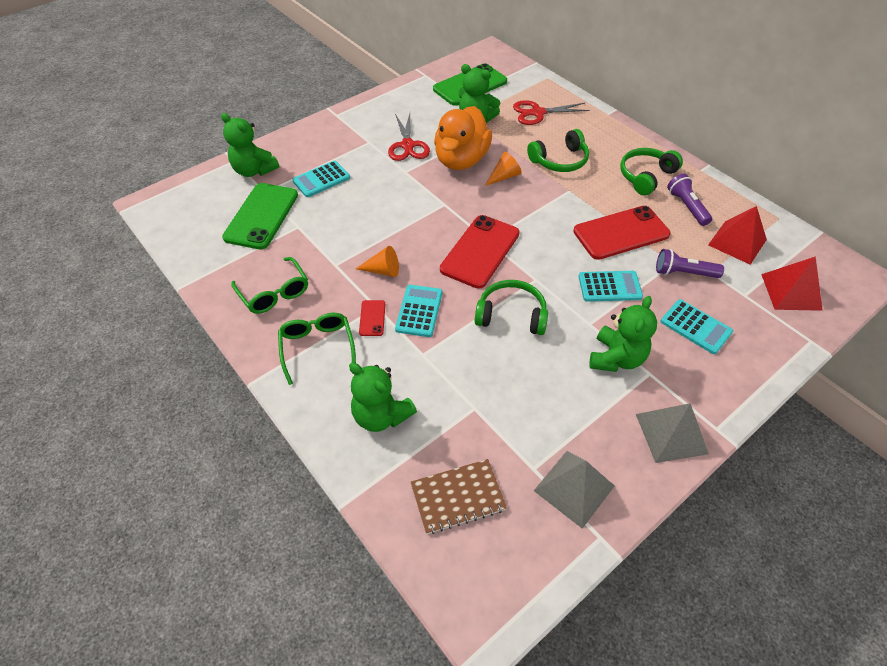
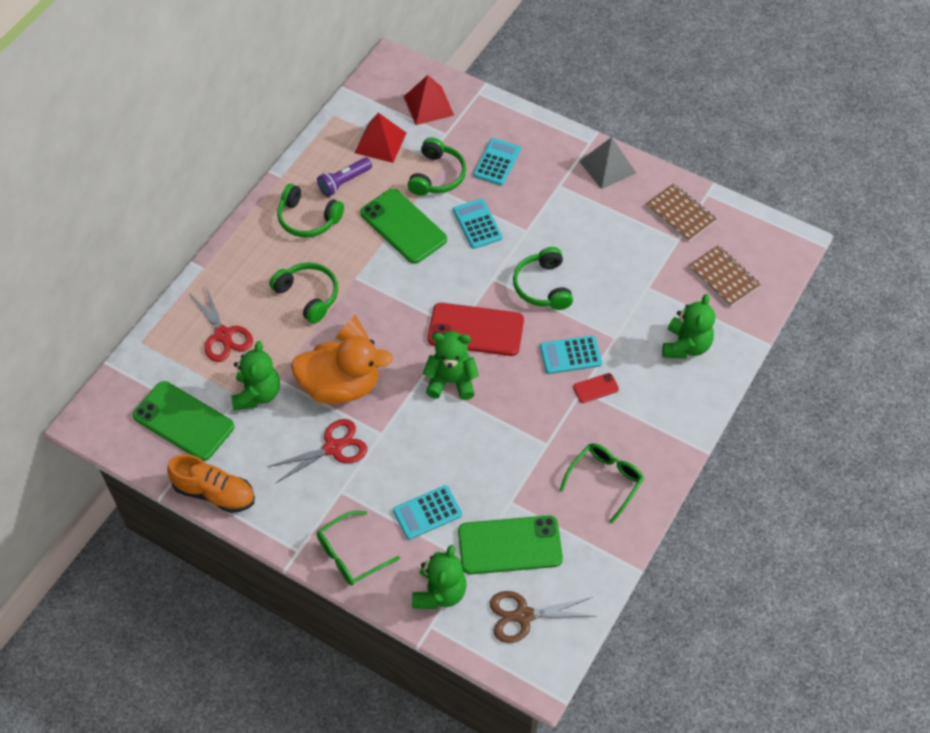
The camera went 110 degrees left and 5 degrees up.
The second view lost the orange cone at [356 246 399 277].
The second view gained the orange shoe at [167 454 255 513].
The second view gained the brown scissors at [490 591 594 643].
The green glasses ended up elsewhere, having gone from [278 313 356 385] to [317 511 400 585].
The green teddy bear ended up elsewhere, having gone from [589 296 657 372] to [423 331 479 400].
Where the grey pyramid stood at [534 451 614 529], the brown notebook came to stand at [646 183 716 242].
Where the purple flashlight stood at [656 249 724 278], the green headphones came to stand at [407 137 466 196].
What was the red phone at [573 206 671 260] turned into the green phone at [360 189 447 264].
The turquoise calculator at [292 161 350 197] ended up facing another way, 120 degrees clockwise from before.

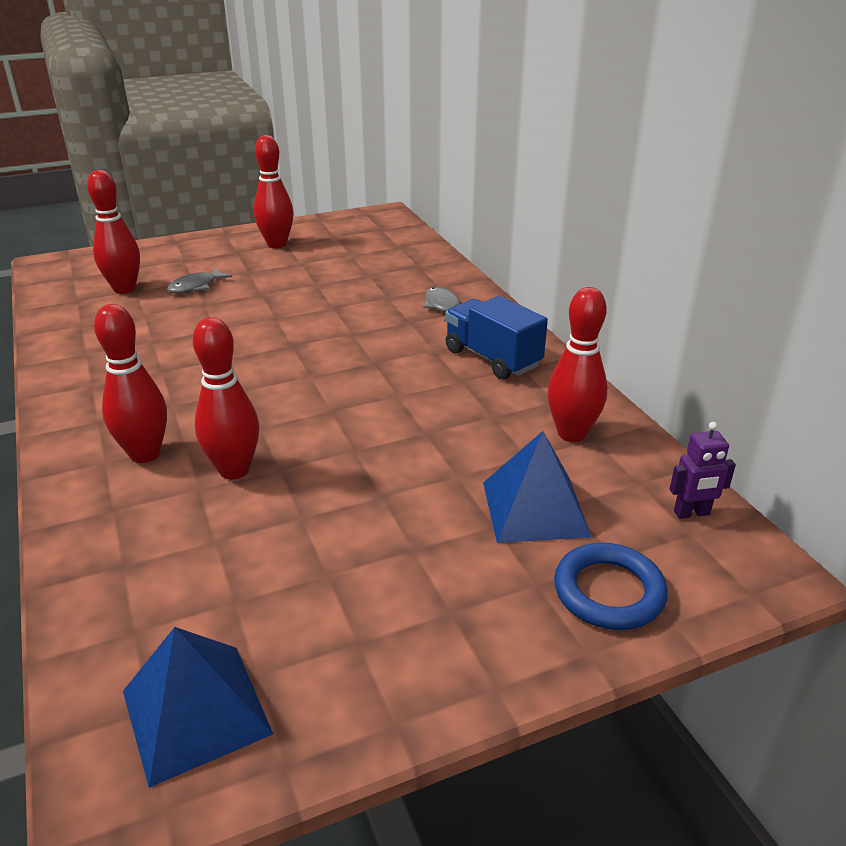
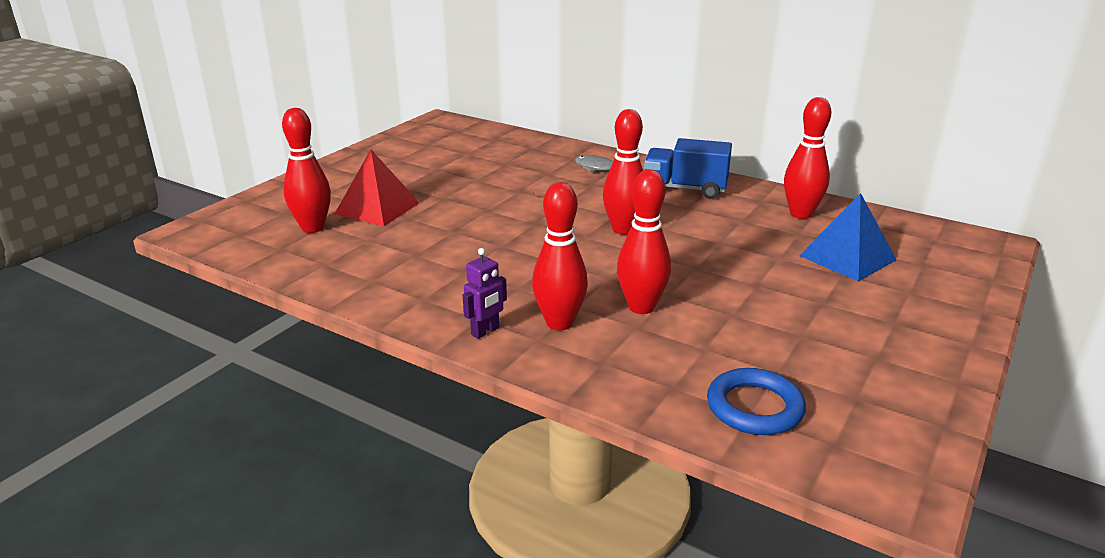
The camera went 35 degrees left and 5 degrees down.
The second view lost the blue pyramid at [123 627 273 788].
The red bowling pin ended up elsewhere, having gone from [254 135 294 248] to [603 109 643 235].
The blue ring ended up elsewhere, having gone from [554 543 668 630] to [707 368 806 435].
The purple robot ended up elsewhere, having gone from [670 422 736 519] to [463 248 507 339].
Where the grey fish stood at [167 268 232 293], the red pyramid came to stand at [335 150 420 226].

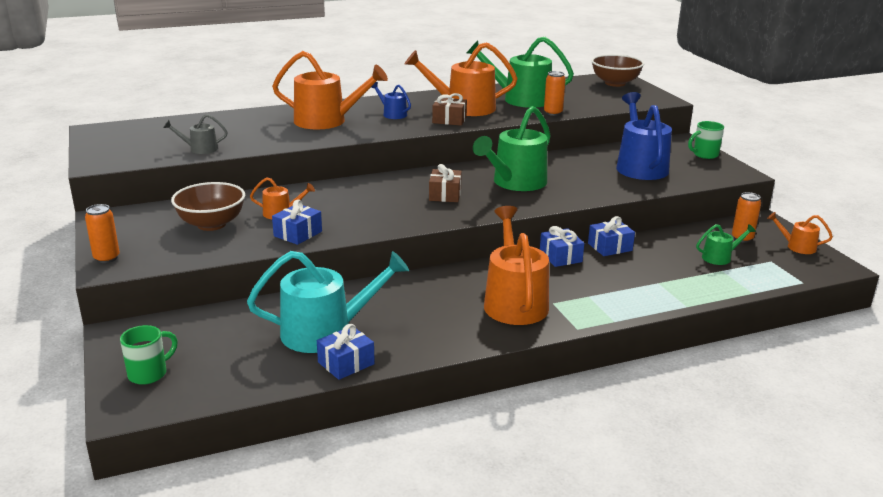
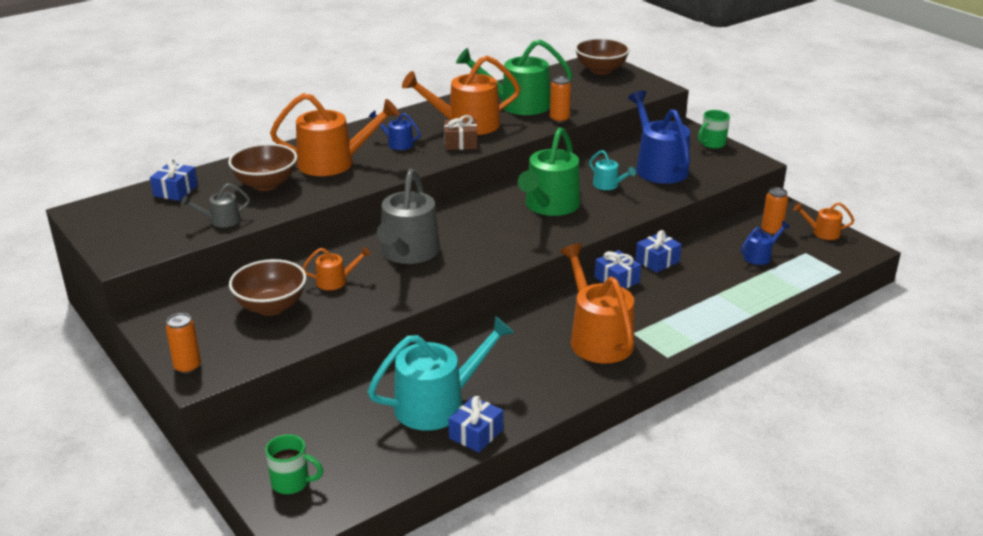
The camera went 15 degrees left and 5 degrees up.
The second view lost the brown gift at [429 164 462 202].
The second view gained the brown bowl at [228 143 297 191].
The second view gained the grey watering can at [377 169 440 264].
The second view gained the turquoise watering can at [589 150 636 190].
The blue gift ended up elsewhere, having gone from [272 199 322 245] to [150 159 198 201].
What was the green watering can at [696 224 756 265] turned into the blue watering can at [741 221 790 265].
The green mug at [120 325 178 385] ended up facing another way, 75 degrees clockwise from before.

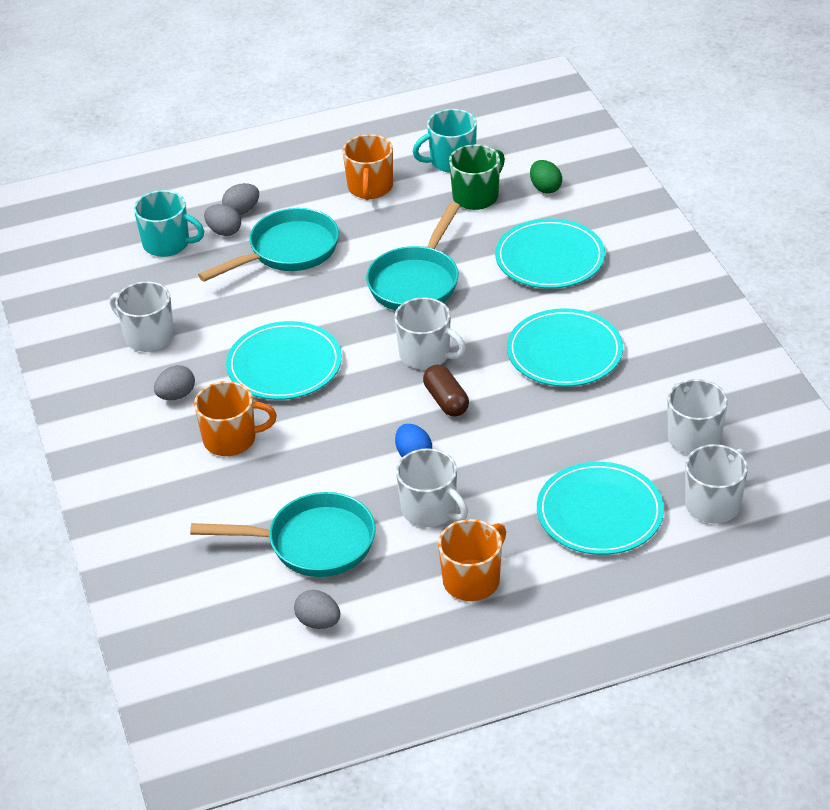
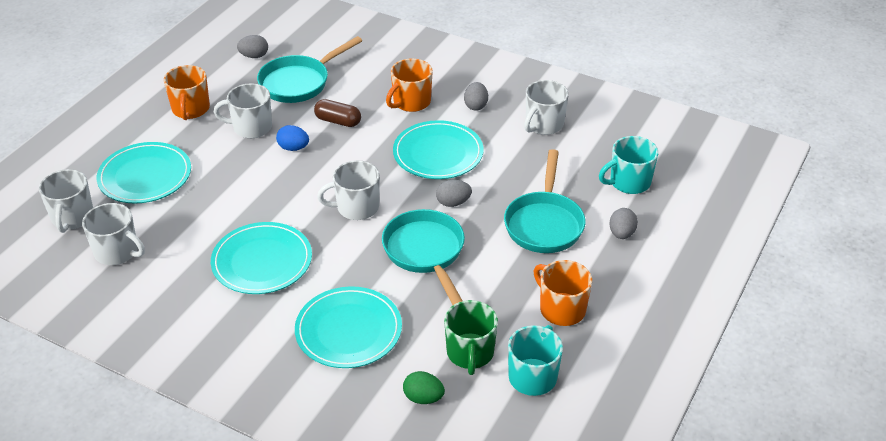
The camera went 135 degrees right and 0 degrees up.
The grey egg ended up elsewhere, having gone from [204 204 241 236] to [436 180 472 207].
The brown capsule ended up elsewhere, having gone from [423 365 469 417] to [314 99 361 127].
The white mug at [110 281 174 352] ended up facing another way, 135 degrees clockwise from before.

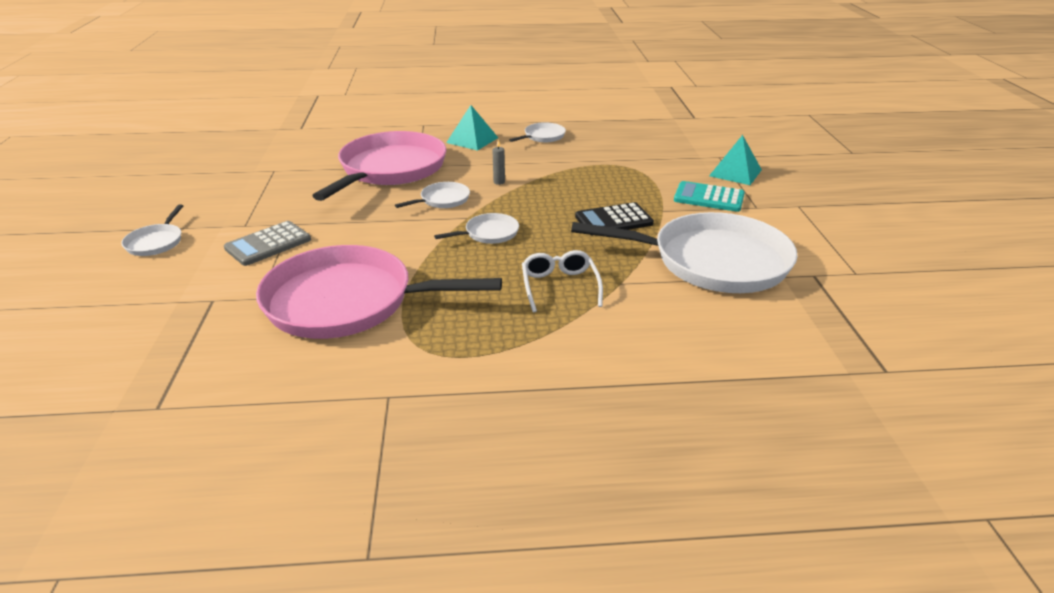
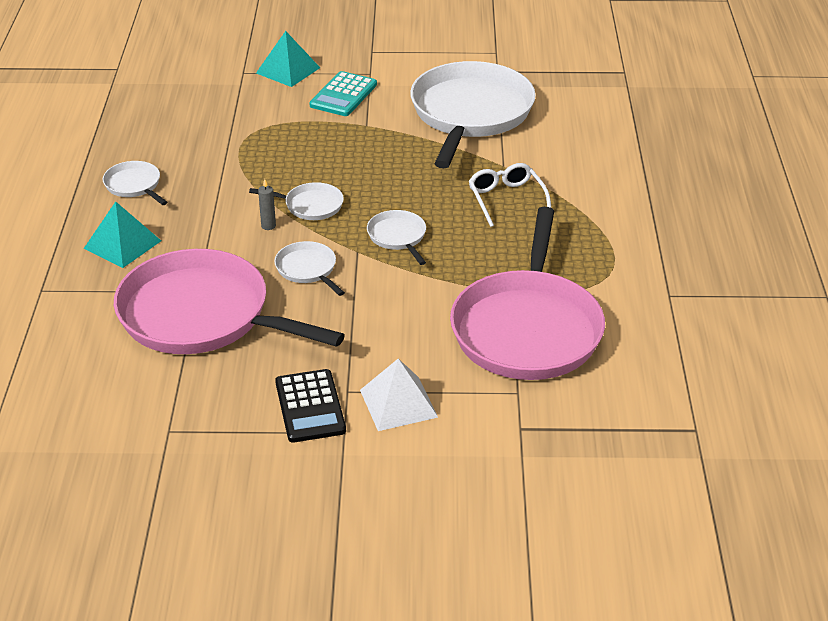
The camera went 85 degrees left and 5 degrees up.
The white pan ended up elsewhere, having gone from [121 204 183 256] to [249 182 344 220].
The black calculator ended up elsewhere, having gone from [575 202 654 230] to [275 369 346 443].
Where the grey calculator stood at [224 221 311 266], the white pyramid came to stand at [360 359 438 431].
The white glasses at [522 250 603 313] ended up facing another way, 75 degrees clockwise from before.

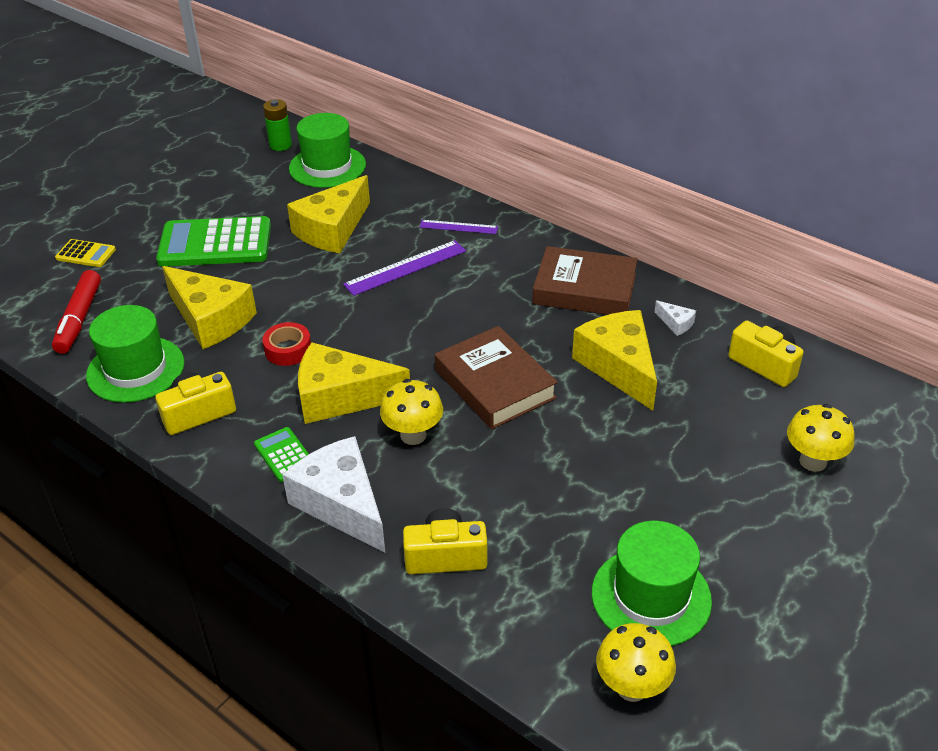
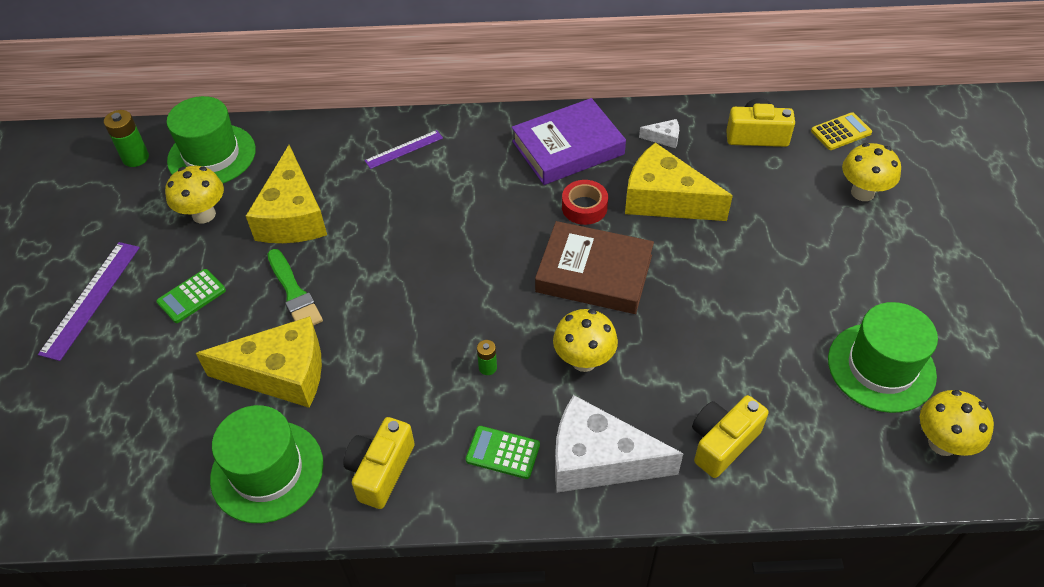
The camera went 40 degrees left and 10 degrees up.
The second view lost the red marker at [52 270 101 354].
The second view gained the yellow mushroom at [165 166 224 223].
The second view gained the green brush at [268 249 323 326].
The yellow calculator ended up elsewhere, having gone from [55 239 116 267] to [811 112 872 150].
The red tape ended up elsewhere, having gone from [262 322 311 366] to [562 180 608 225].
The purple ruler ended up elsewhere, having gone from [343 240 466 296] to [38 242 140 361].
Where the yellow cheese stood at [298 342 410 424], the green battery came to stand at [477 340 497 375].
What was the brown book at [532 246 638 315] turned into the purple book at [512 98 626 185].
The size of the green calculator at [156 216 271 266] changed by a factor of 0.47.

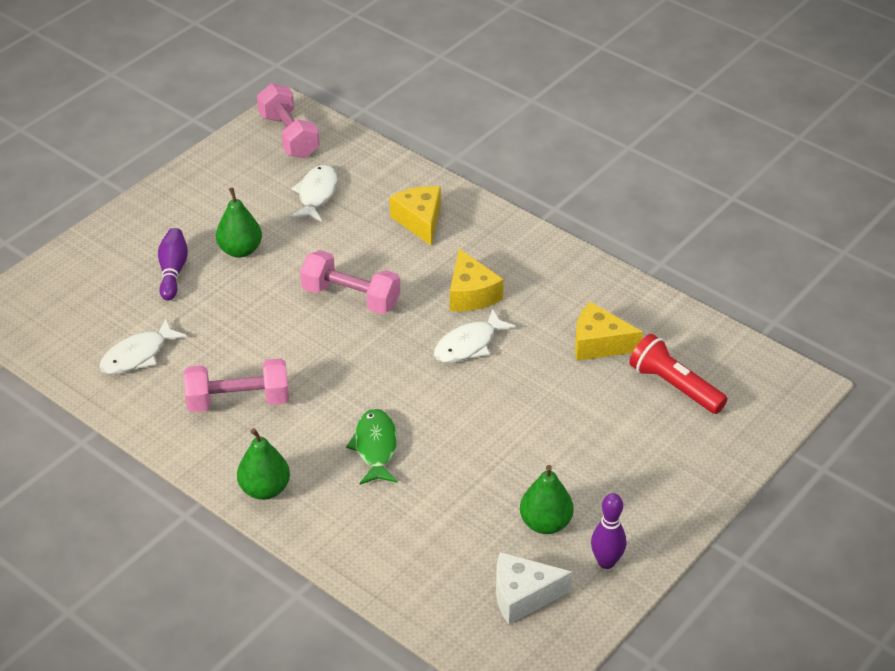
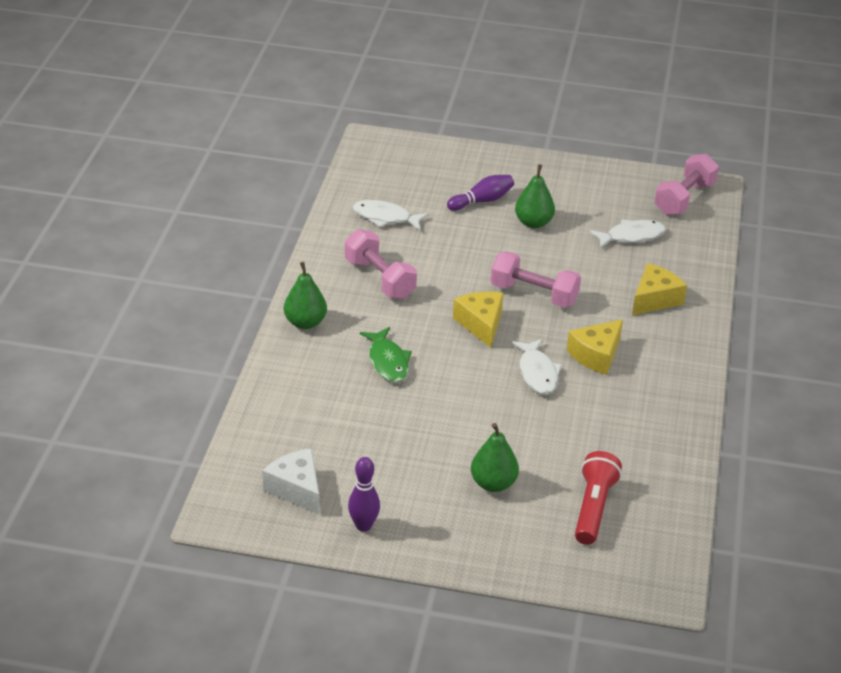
The camera went 60 degrees right and 5 degrees down.
The green pear ended up elsewhere, having gone from [520 465 574 534] to [471 423 519 492].
The yellow cheese ended up elsewhere, having gone from [575 302 643 361] to [453 292 503 348].
The pink dumbbell at [300 250 401 314] ended up facing another way, 60 degrees counterclockwise from before.
The green fish at [346 409 398 485] ended up facing another way, 105 degrees clockwise from before.
The white fish at [434 309 516 363] ended up facing another way, 120 degrees counterclockwise from before.

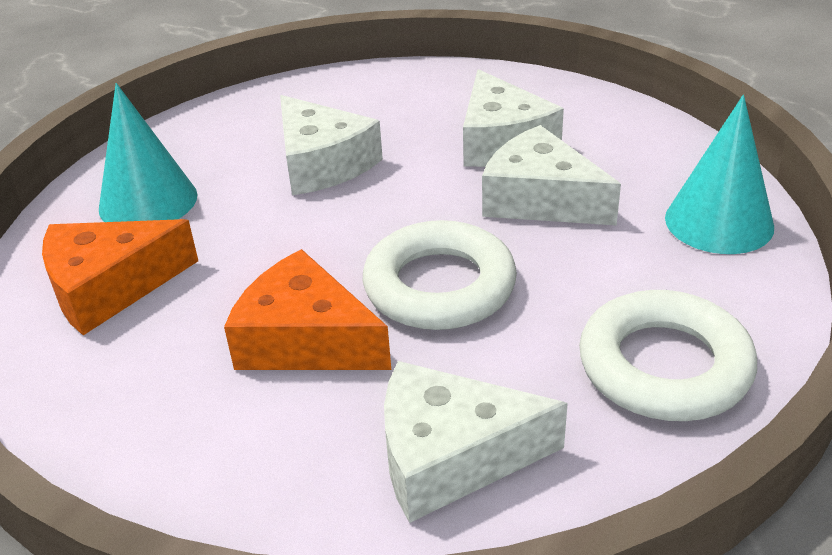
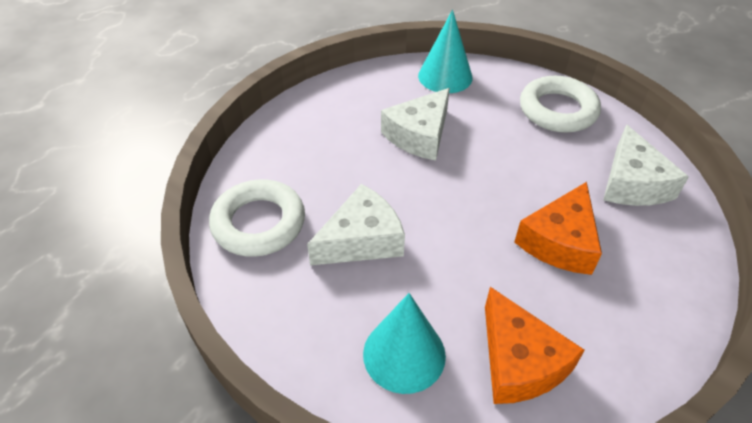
The camera went 90 degrees left and 10 degrees up.
The second view lost the white cheese at [463 69 564 167].
The white ring ended up elsewhere, having gone from [363 220 517 330] to [209 179 305 257].

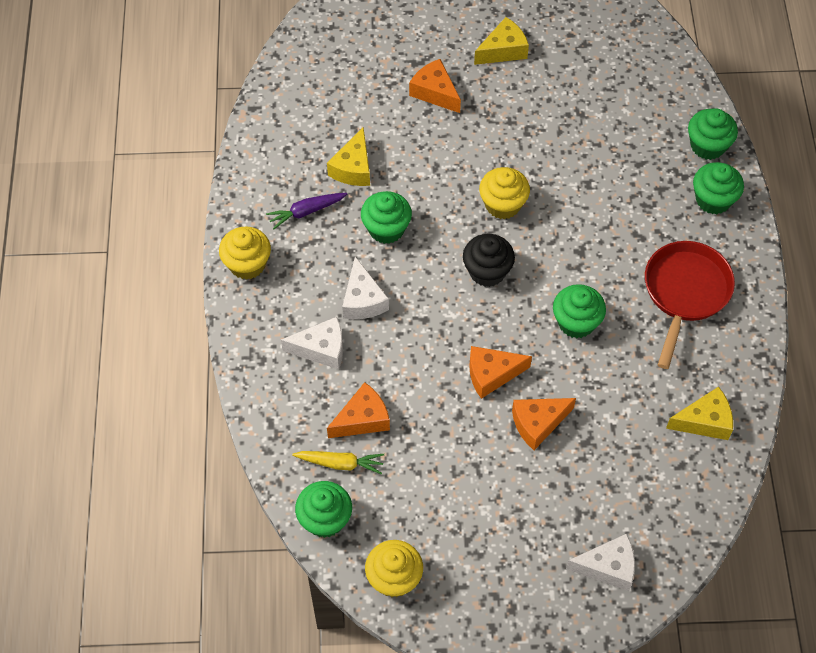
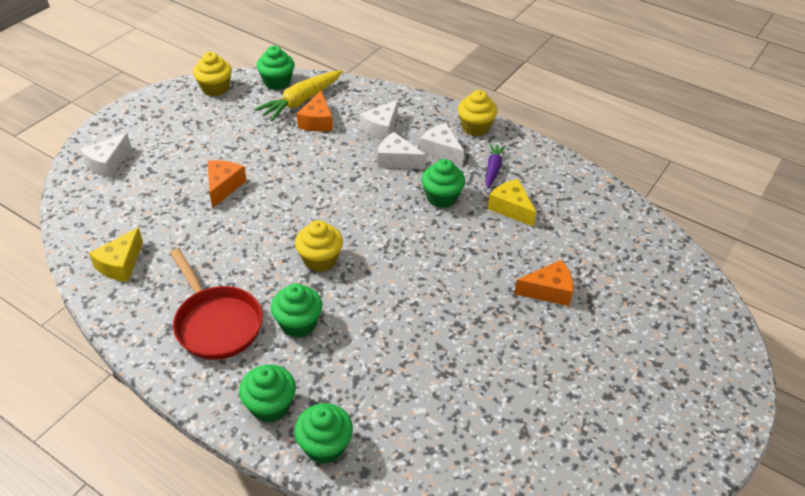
The camera went 125 degrees right and 15 degrees down.
The second view lost the black cupcake at [463 234 515 287].
The second view lost the orange cheese at [469 346 532 399].
The second view lost the yellow cheese at [474 17 529 65].
The second view gained the white cheese at [420 123 464 166].
The yellow cupcake ended up elsewhere, having gone from [479 167 530 219] to [295 220 343 272].
The green cupcake ended up elsewhere, having gone from [553 284 606 338] to [271 283 323 338].
The size of the yellow carrot at [292 451 384 475] changed by a factor of 1.67.

